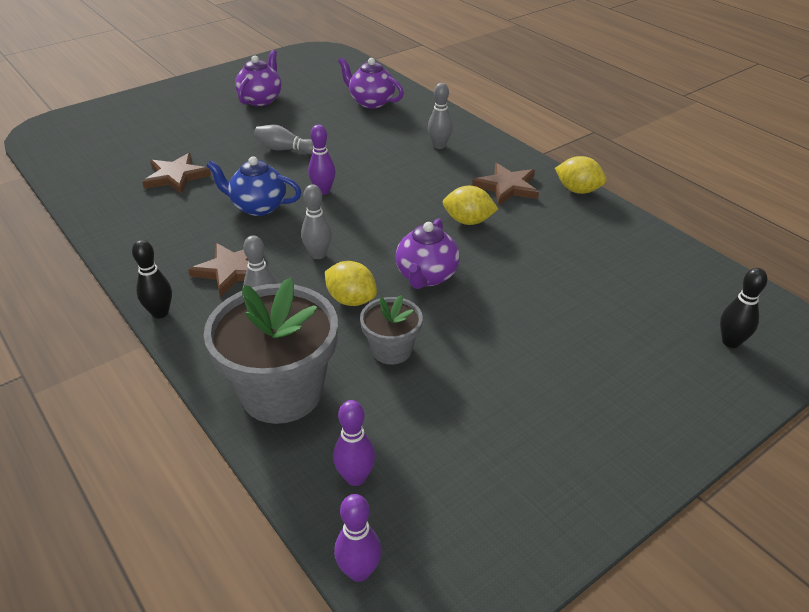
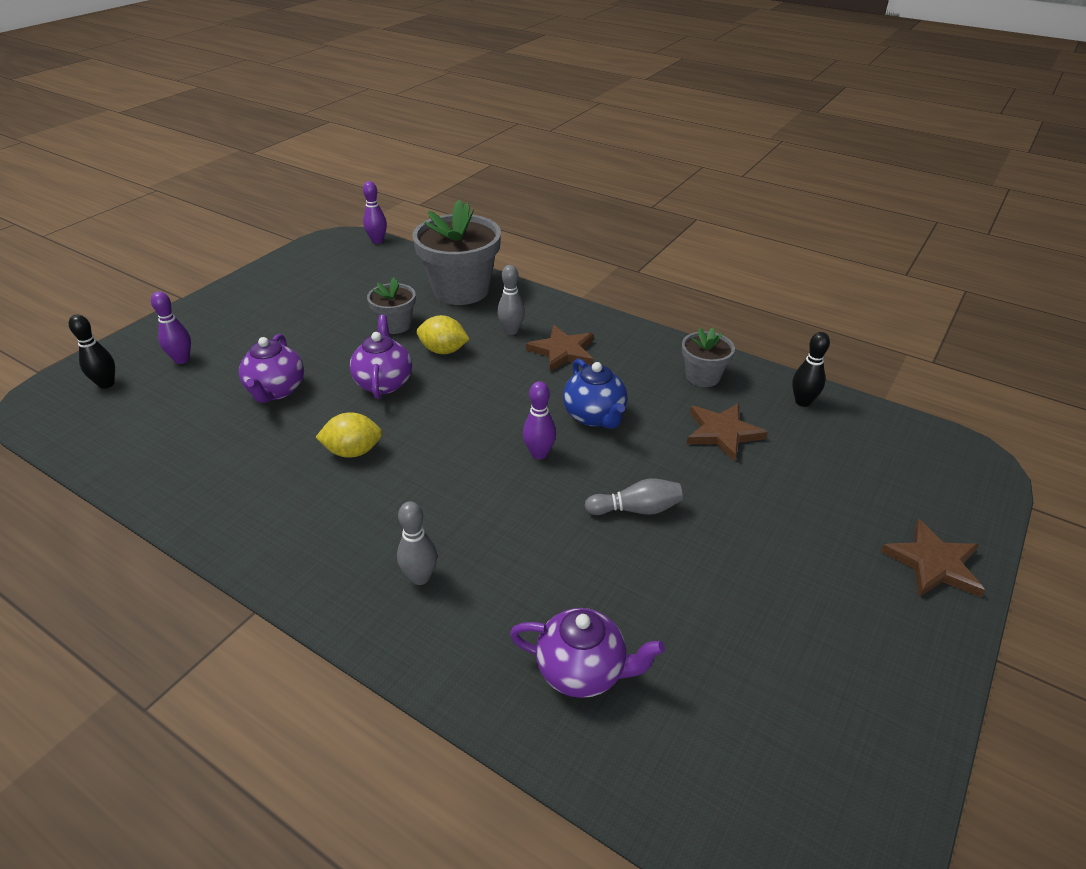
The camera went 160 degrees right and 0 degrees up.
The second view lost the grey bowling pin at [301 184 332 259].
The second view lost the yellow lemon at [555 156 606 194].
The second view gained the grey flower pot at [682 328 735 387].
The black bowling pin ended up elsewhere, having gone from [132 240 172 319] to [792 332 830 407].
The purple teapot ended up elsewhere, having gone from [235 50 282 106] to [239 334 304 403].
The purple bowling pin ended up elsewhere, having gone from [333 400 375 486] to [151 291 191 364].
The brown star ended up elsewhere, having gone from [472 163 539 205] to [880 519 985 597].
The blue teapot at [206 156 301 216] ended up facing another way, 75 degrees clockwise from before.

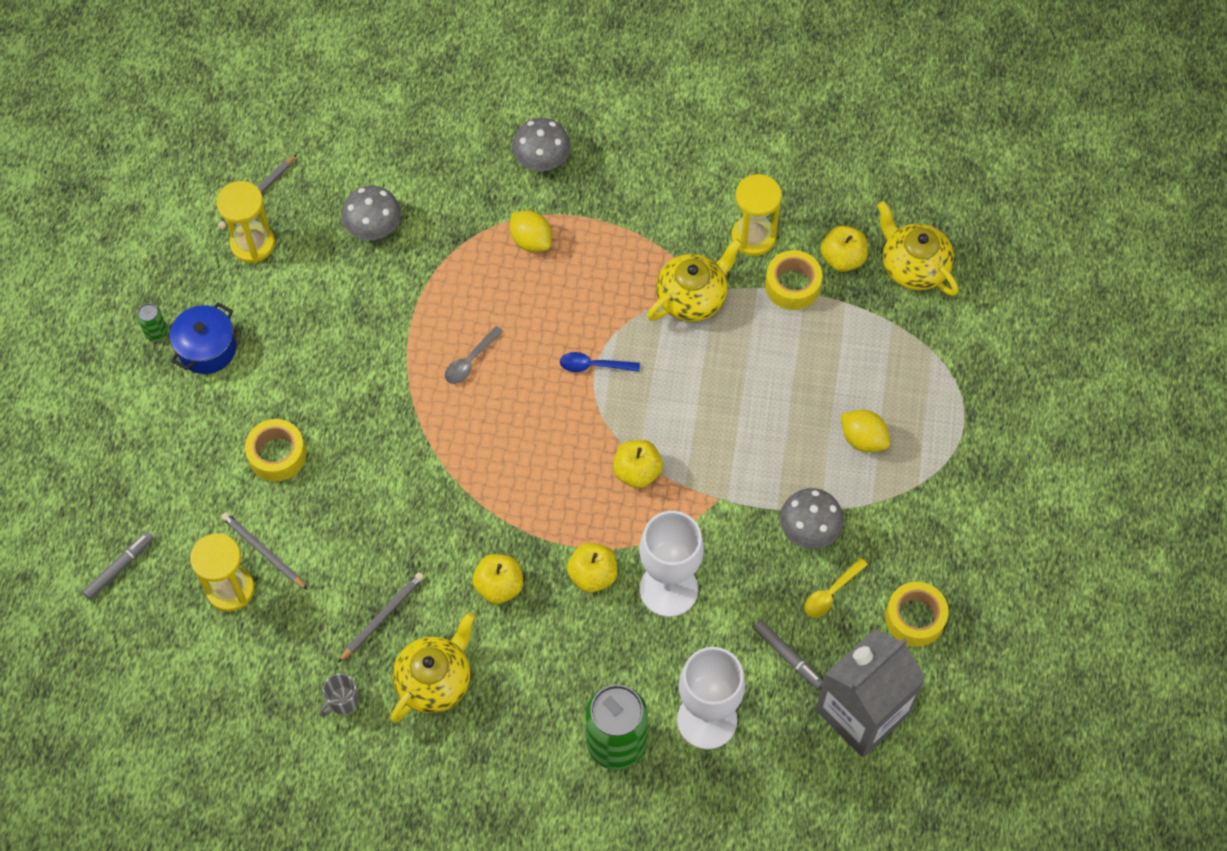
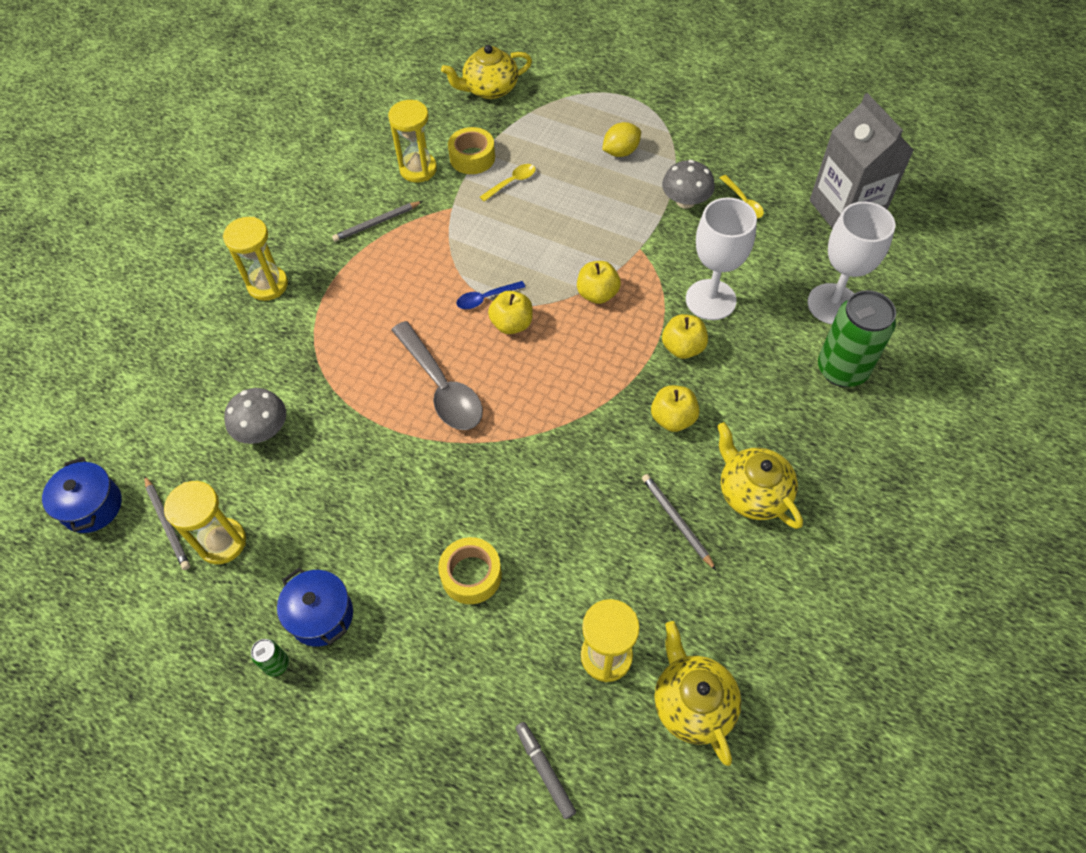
The camera went 70 degrees left and 5 degrees down.
The second view lost the grey mug at [319 673 358 717].
The second view lost the yellow lemon at [510 211 552 252].
The second view lost the grey marker at [753 620 824 689].
The second view lost the yellow tape at [885 582 948 647].
The second view gained the blue pot at [42 457 122 533].
The second view gained the yellow spoon at [480 164 536 202].
The grey pencil ended up elsewhere, having gone from [221 512 308 590] to [332 201 423 242].
The yellow teapot ended up elsewhere, having gone from [647 239 742 322] to [654 621 742 766].
The yellow apple ended up elsewhere, having gone from [821 226 868 272] to [488 291 533 334].
Where the grey mushroom stood at [512 118 571 171], the yellow hourglass came to stand at [223 217 288 301].
The blue spoon at [560 352 640 372] ended up facing another way, 45 degrees clockwise from before.
The size of the grey spoon at [445 326 504 384] changed by a factor of 2.00.

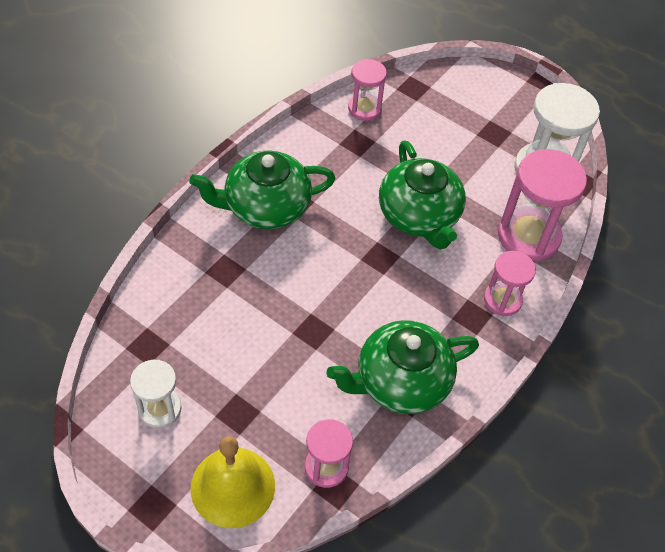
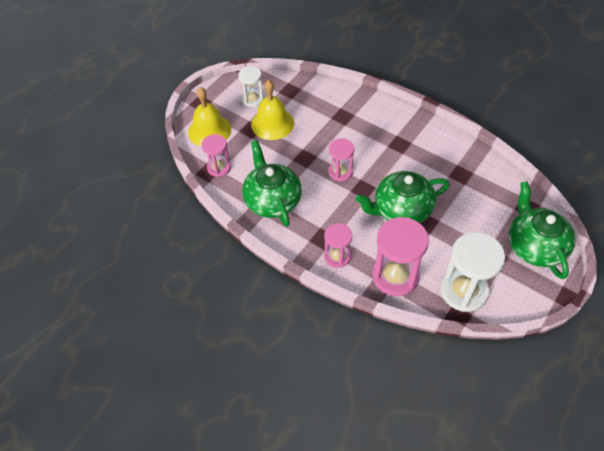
The camera went 95 degrees right and 0 degrees up.
The second view gained the yellow bell at [251 80 294 140].
The green teapot ended up elsewhere, having gone from [189 151 336 229] to [509 181 575 279].
The pink hourglass ended up elsewhere, having gone from [348 59 387 121] to [329 138 354 181].

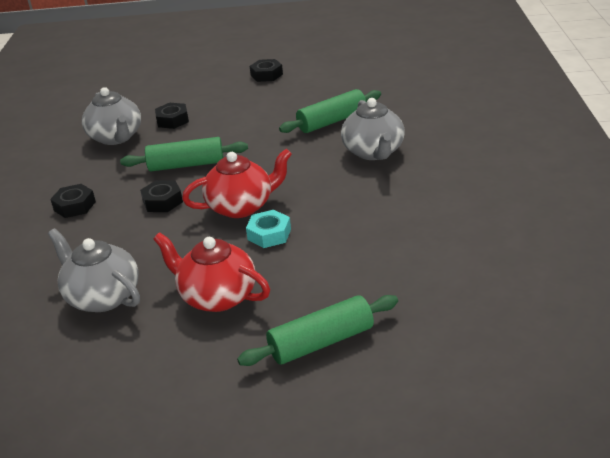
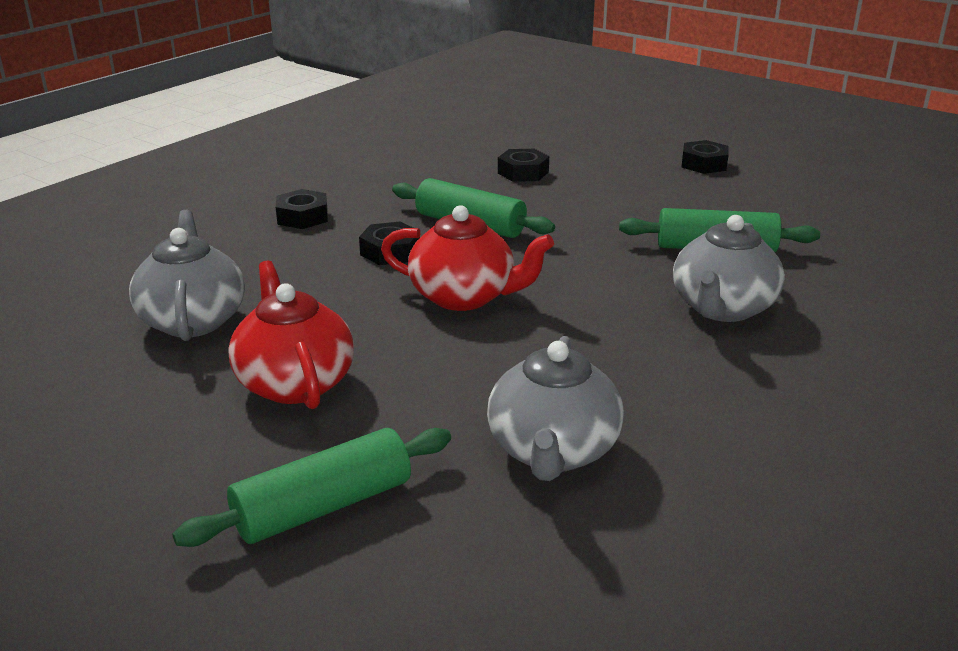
The camera went 35 degrees right and 5 degrees down.
The second view lost the turquoise nut at [246 210 291 248].
The grey teapot ended up elsewhere, having gone from [82 87 141 145] to [487 336 624 481].
The green rolling pin at [237 295 398 366] ended up facing another way, 45 degrees counterclockwise from before.

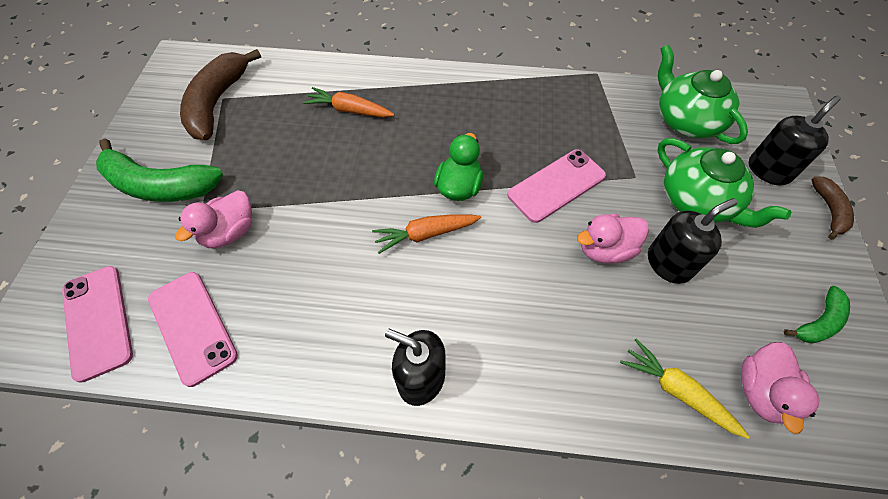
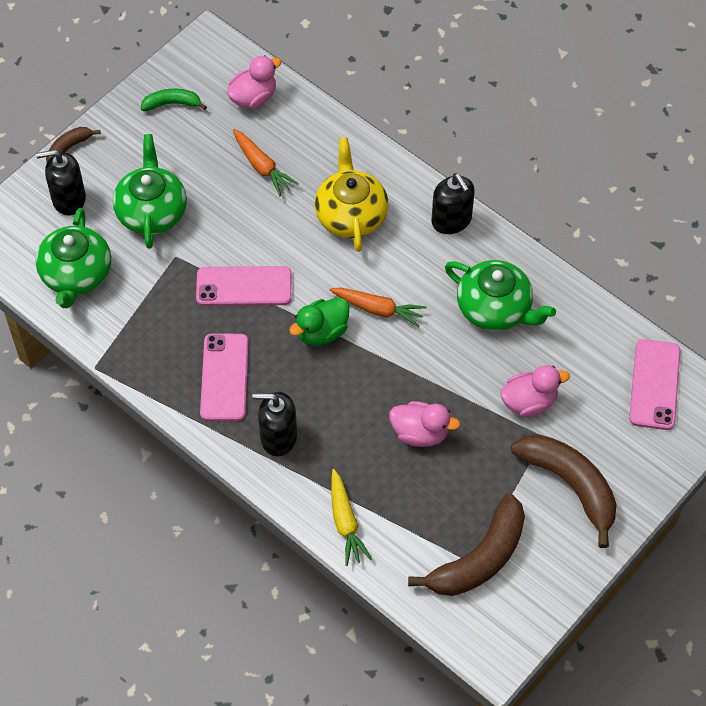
The camera went 145 degrees left and 0 degrees up.
The second view gained the yellow teapot at [315 138 388 252].
The second view gained the green teapot at [445 260 556 331].
The pink phone ended up elsewhere, having gone from [148 272 238 387] to [200 333 249 421].
The orange carrot ended up elsewhere, having gone from [303 87 394 117] to [233 129 299 196].
The pink duck ended up elsewhere, having gone from [577 214 649 263] to [389 401 460 447].
The yellow carrot ended up elsewhere, having gone from [620 339 750 439] to [331 469 372 566].
The black soap dispenser ended up elsewhere, having gone from [648 198 737 284] to [252 392 297 456].
What was the green banana at [96 138 223 202] turned into the brown banana at [511 434 617 548].

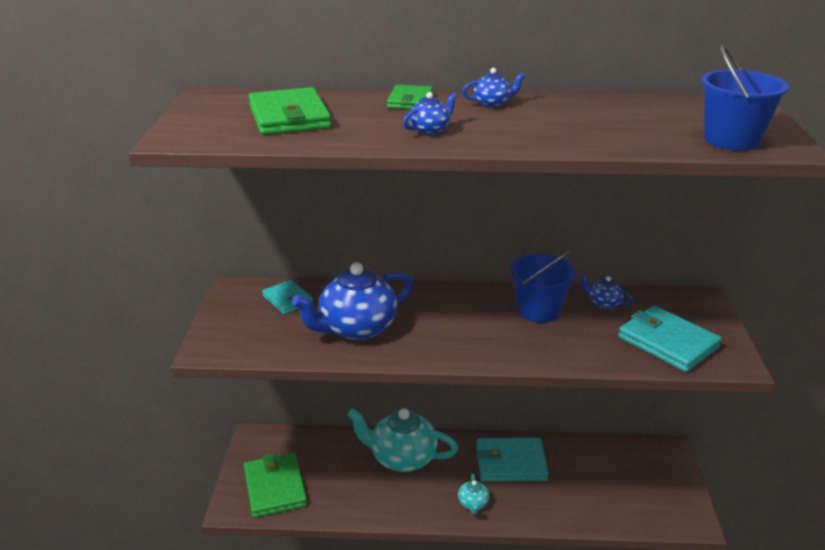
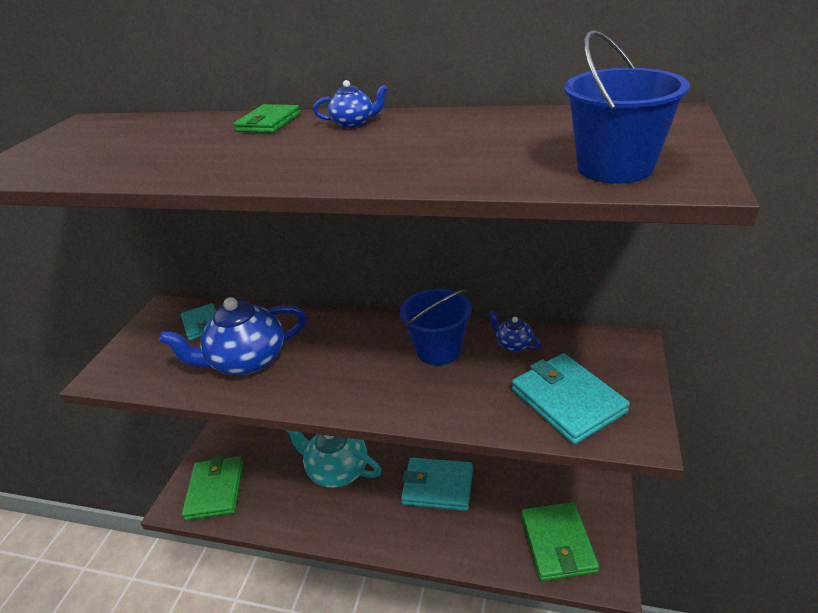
The camera went 15 degrees right and 5 degrees up.
The second view lost the blue teapot at [403 92 457 135].
The second view lost the turquoise teapot at [458 473 490 514].
The green wallet ended up elsewhere, having gone from [248 87 331 135] to [521 502 599 581].

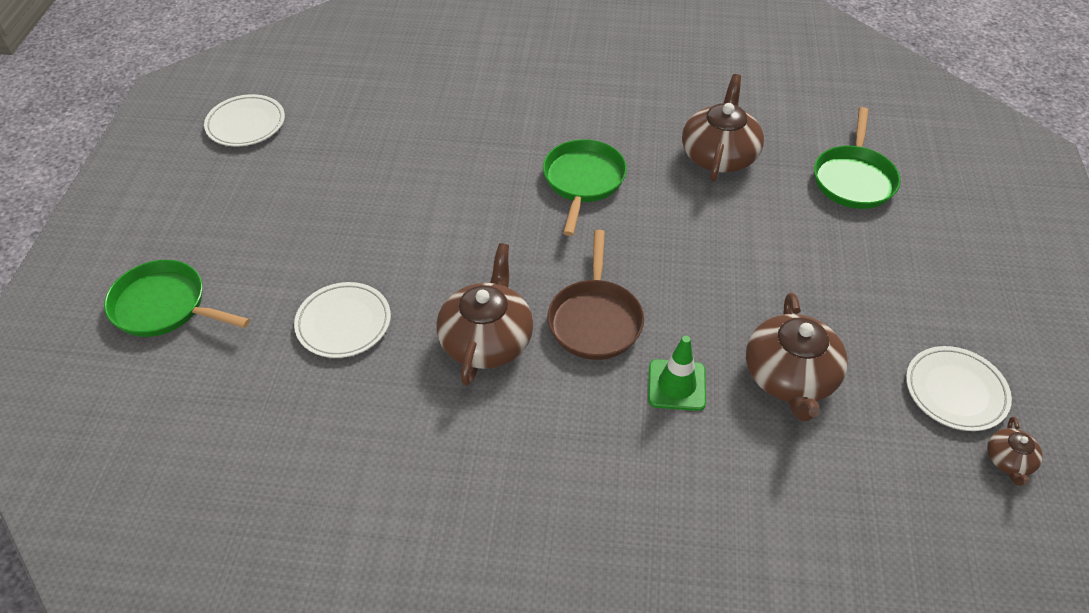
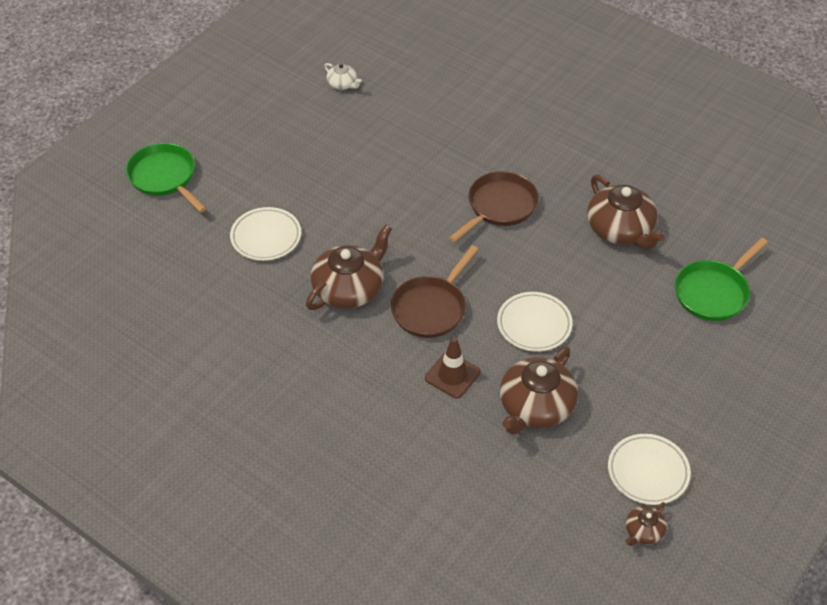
The camera went 30 degrees right and 0 degrees up.
The second view gained the white teapot at [324 63 362 90].
The white plate ended up elsewhere, having gone from [204 94 285 146] to [497 292 573 352].
What was the green pan at [543 139 627 236] turned into the brown pan at [449 171 539 243].
What was the green traffic cone at [648 336 706 411] turned into the brown traffic cone at [425 337 481 399].
The brown teapot at [682 74 764 182] ended up facing another way, 105 degrees clockwise from before.

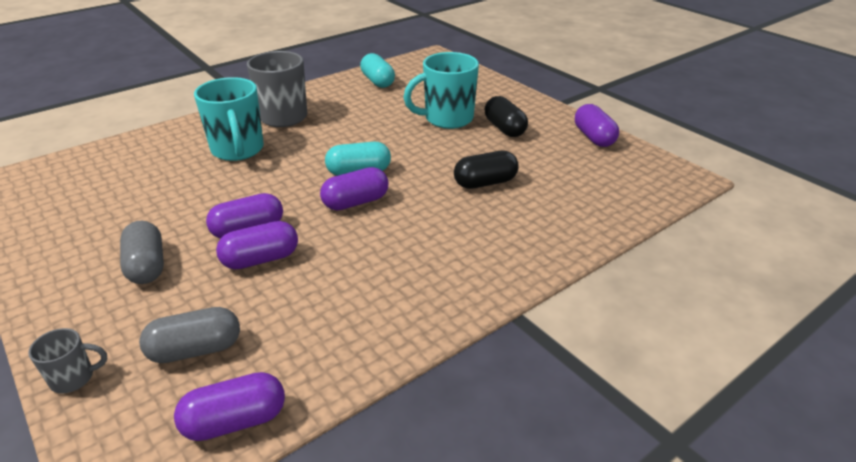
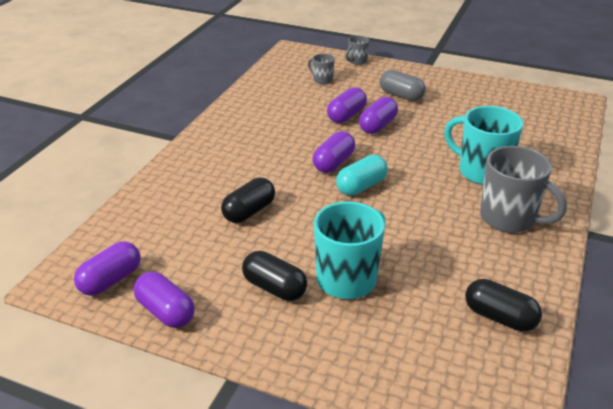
The camera went 150 degrees right and 0 degrees up.
The purple capsule ended up elsewhere, having gone from [174 372 285 441] to [74 242 141 296].
Where the grey capsule stood at [139 307 240 363], the grey mug came to stand at [308 54 335 84].
What was the turquoise capsule at [360 53 395 88] turned into the black capsule at [465 279 542 332].

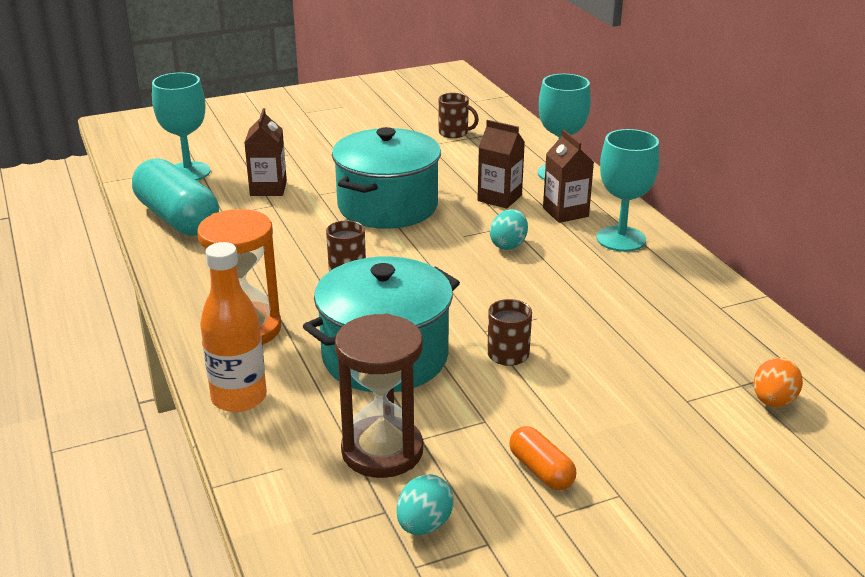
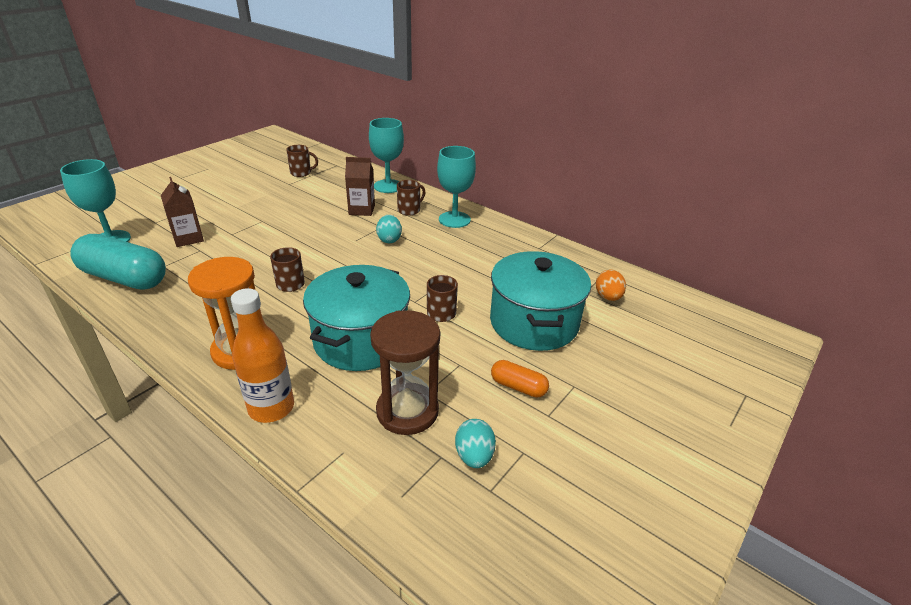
The camera went 30 degrees left and 5 degrees up.
The turquoise pot ended up elsewhere, having gone from [332 127 441 229] to [490 251 591 351].
Where the brown carton stood at [543 130 594 223], the brown mug came to stand at [397 180 425 216].

